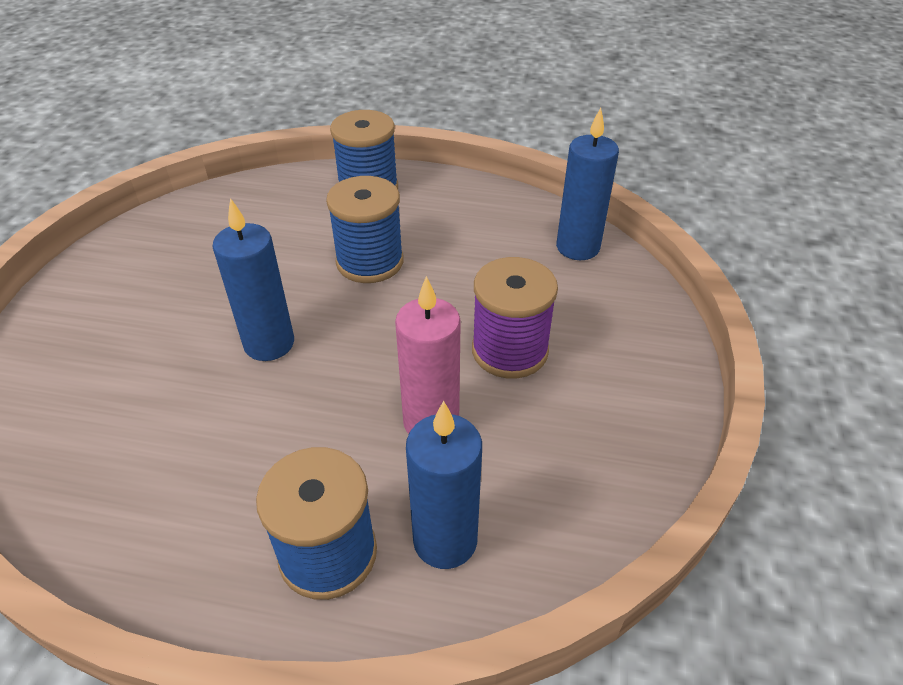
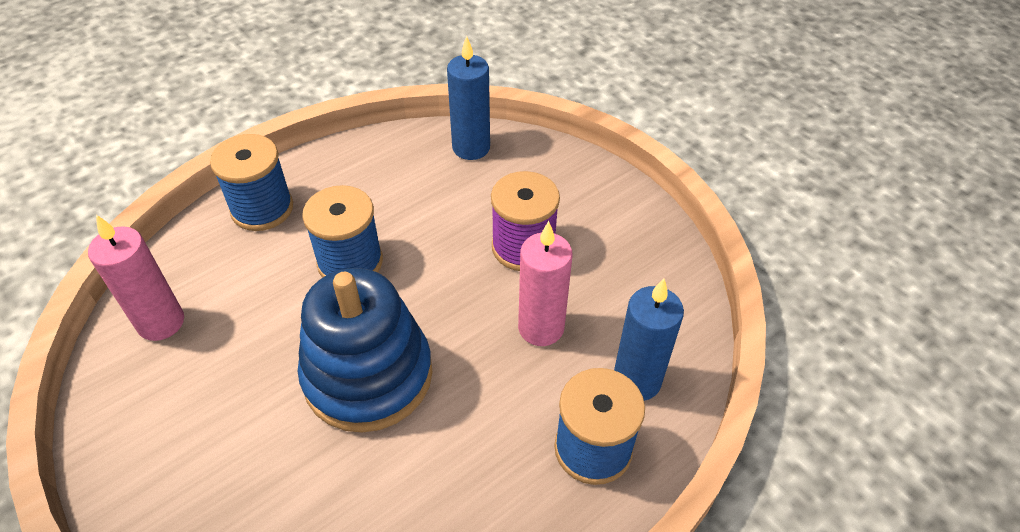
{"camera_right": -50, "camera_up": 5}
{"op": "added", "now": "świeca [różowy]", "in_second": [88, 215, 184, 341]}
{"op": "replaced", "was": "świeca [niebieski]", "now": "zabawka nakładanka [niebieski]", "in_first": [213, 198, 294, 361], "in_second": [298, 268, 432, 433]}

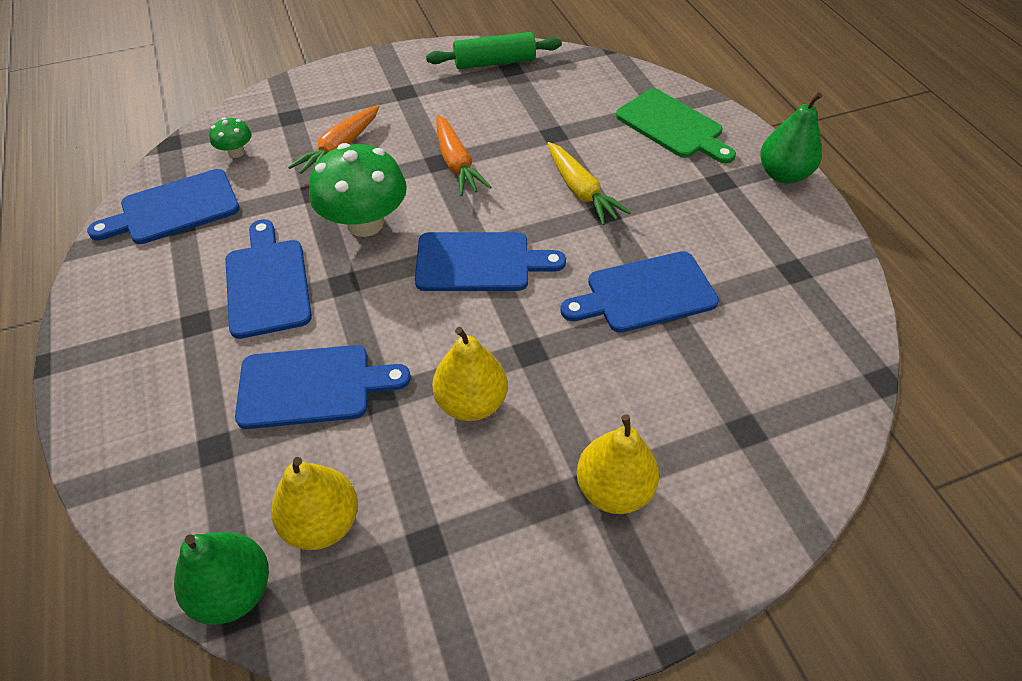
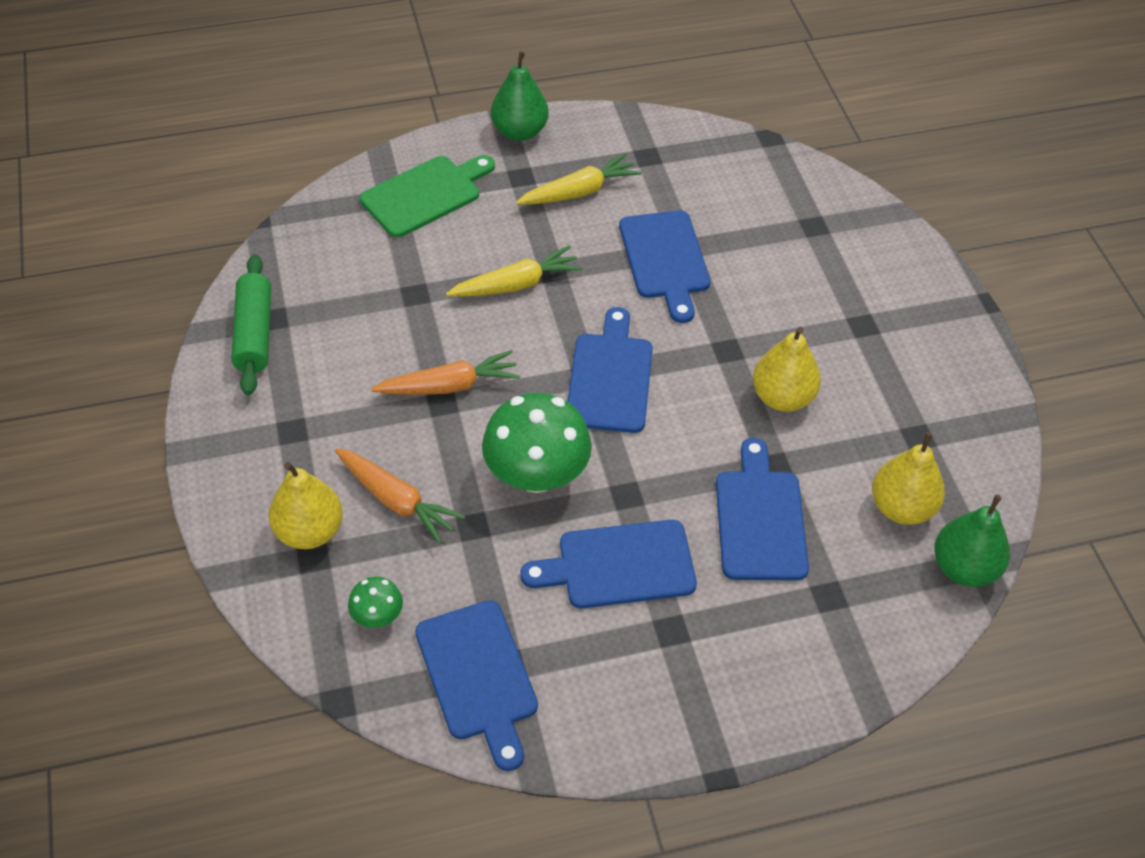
{"camera_right": -85, "camera_up": 0}
{"op": "added", "now": "marchewka [żółty]", "in_second": [516, 153, 642, 205]}
{"op": "moved", "was": "gruszka [żółty]", "in_first": [577, 415, 659, 514], "in_second": [269, 462, 343, 549]}

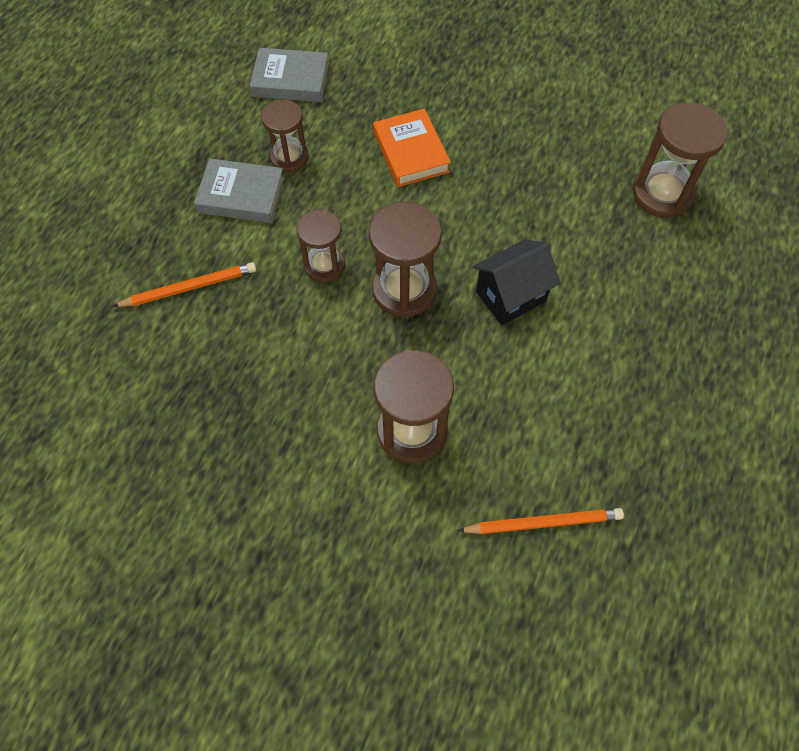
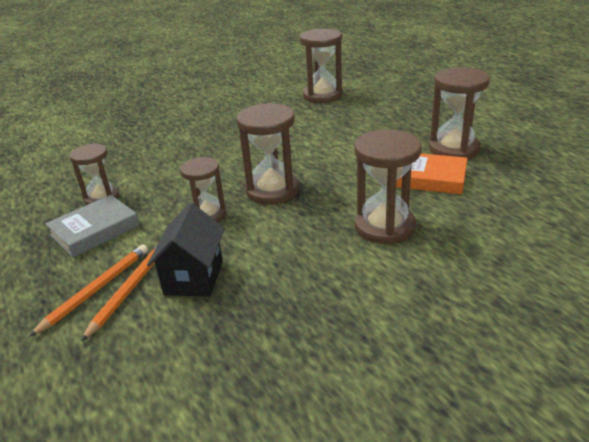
{"camera_right": -50, "camera_up": -30}
{"op": "removed", "was": "książka [szary]", "in_first": [250, 48, 329, 102]}
{"op": "added", "now": "klepsydra [brązowy]", "in_second": [429, 67, 490, 159]}
{"op": "moved", "was": "książka [pomarańczowy]", "in_first": [373, 109, 451, 187], "in_second": [396, 153, 467, 194]}
{"op": "moved", "was": "ołówek [pomarańczowy]", "in_first": [457, 508, 624, 534], "in_second": [29, 244, 148, 337]}
{"op": "moved", "was": "domek [czarny]", "in_first": [473, 239, 560, 325], "in_second": [147, 203, 225, 297]}

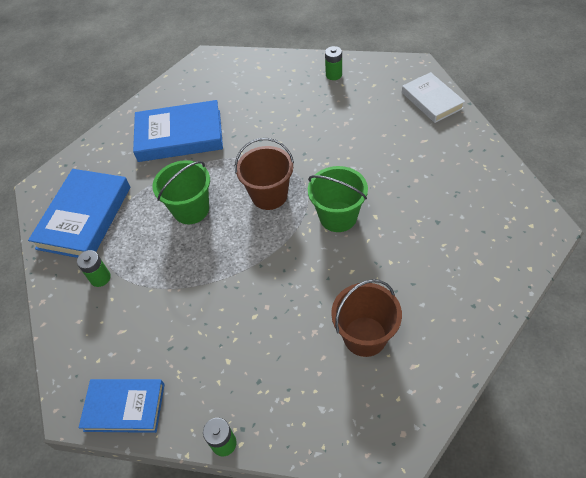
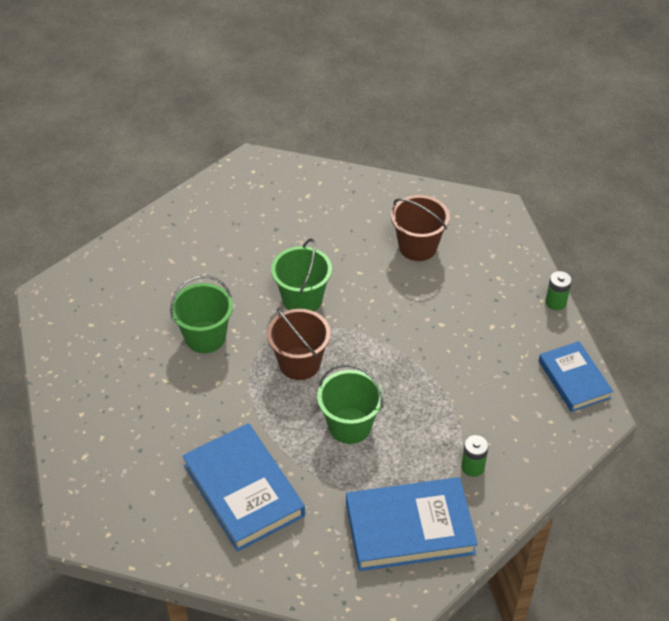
{"camera_right": -120, "camera_up": -5}
{"op": "removed", "was": "bateria [zielony]", "in_first": [325, 46, 342, 80]}
{"op": "removed", "was": "książka [biały]", "in_first": [402, 72, 465, 123]}
{"op": "added", "now": "wiadro [zielony]", "in_second": [170, 275, 233, 353]}

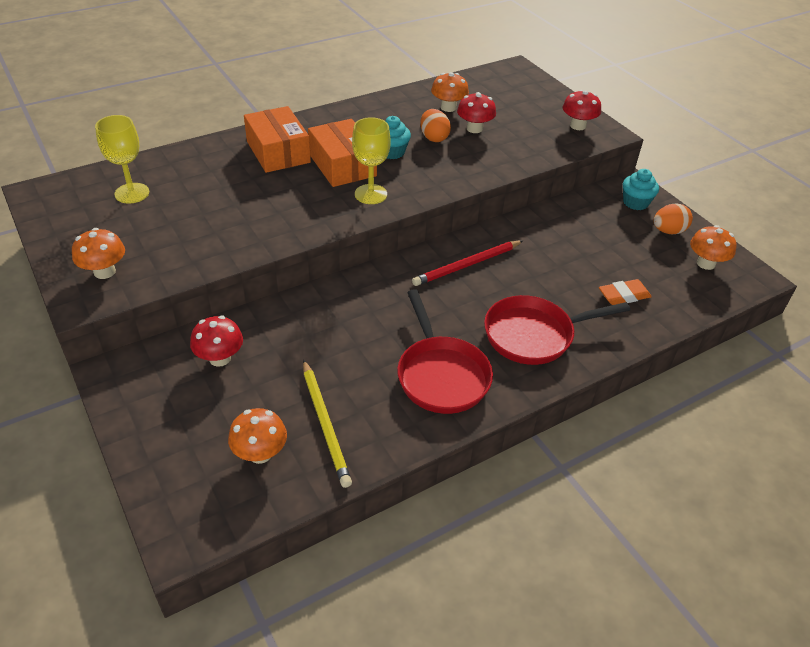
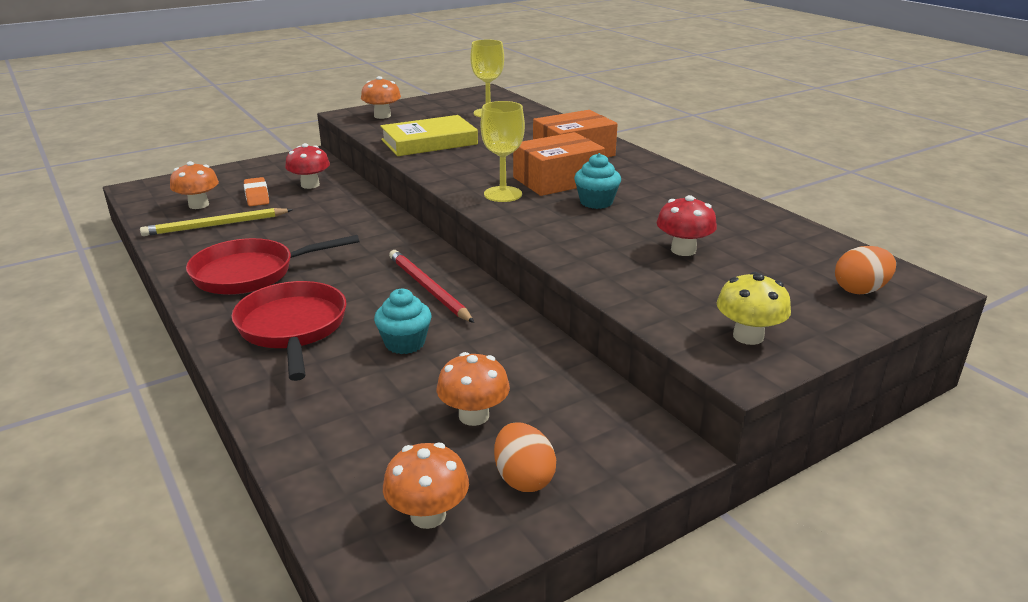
{"camera_right": 90, "camera_up": -15}
{"op": "added", "now": "książka [żółty]", "in_second": [380, 115, 478, 156]}
{"op": "moved", "was": "jajko [pomarańczowy]", "in_first": [420, 109, 451, 142], "in_second": [835, 246, 896, 294]}
{"op": "moved", "was": "grzyb [pomarańczowy]", "in_first": [431, 72, 469, 112], "in_second": [437, 352, 510, 426]}
{"op": "moved", "was": "gumka do mazania [pomarańczowy]", "in_first": [599, 279, 652, 305], "in_second": [244, 177, 269, 206]}
{"op": "moved", "was": "muffinka [turkusowy]", "in_first": [623, 169, 659, 210], "in_second": [374, 289, 431, 354]}
{"op": "recoloured", "was": "grzyb [czerwony]", "now": "grzyb [żółty]", "in_first": [562, 90, 601, 130], "in_second": [717, 272, 791, 345]}

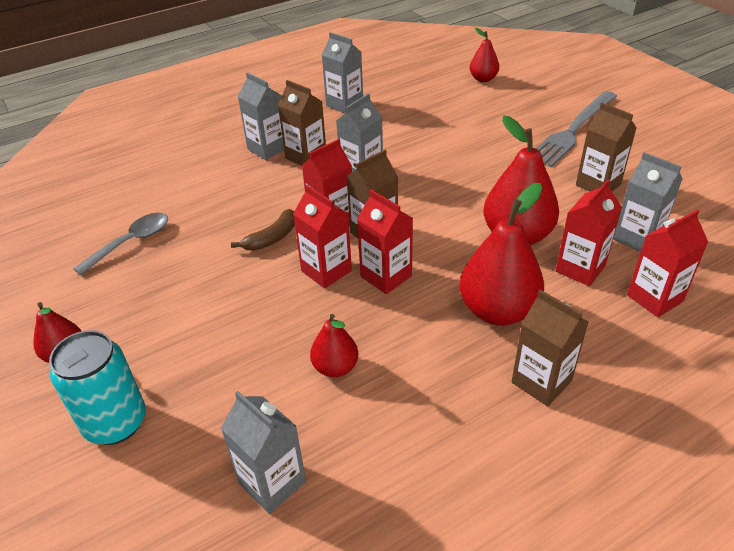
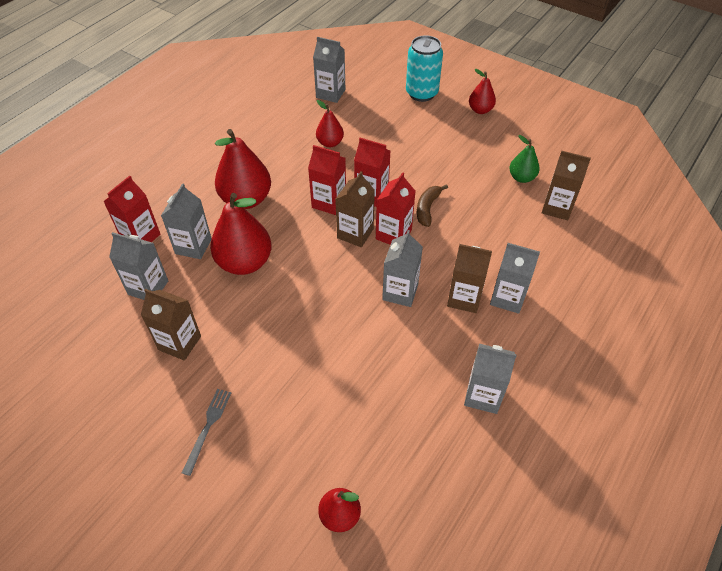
{"camera_right": 155, "camera_up": 10}
{"op": "moved", "was": "karton mleka [brązowy]", "in_first": [511, 290, 589, 406], "in_second": [542, 151, 591, 220]}
{"op": "replaced", "was": "łyżka [szary]", "now": "gruszka [zielony]", "in_first": [73, 213, 168, 275], "in_second": [509, 135, 540, 183]}
{"op": "recoloured", "was": "karton mleka [czerwony]", "now": "karton mleka [szary]", "in_first": [555, 179, 622, 286], "in_second": [161, 183, 212, 259]}
{"op": "resized", "was": "widelec [szary]", "in_first": [536, 91, 617, 167], "in_second": [182, 389, 231, 476], "ratio": 0.51}

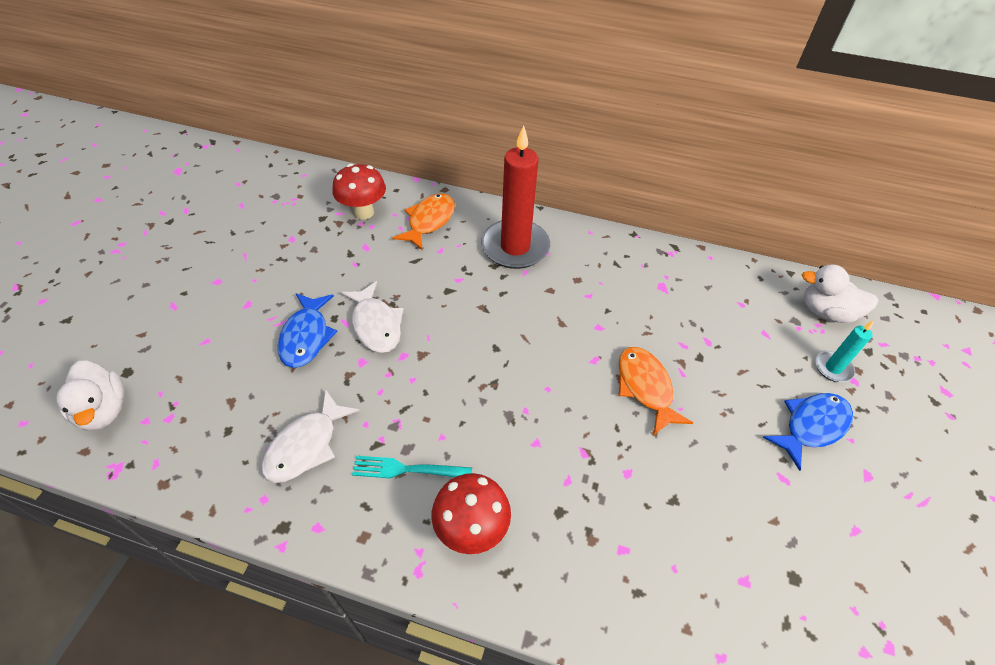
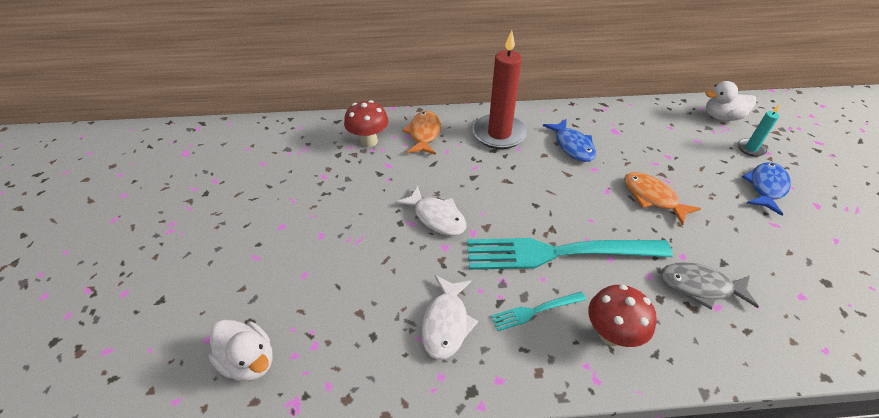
{"camera_right": -20, "camera_up": -5}
{"op": "added", "now": "widelec [turkusowy]", "in_second": [467, 238, 673, 270]}
{"op": "added", "now": "ryba [szary]", "in_second": [661, 262, 759, 310]}
{"op": "moved", "was": "ryba [niebieski]", "in_first": [277, 293, 337, 368], "in_second": [543, 119, 596, 162]}

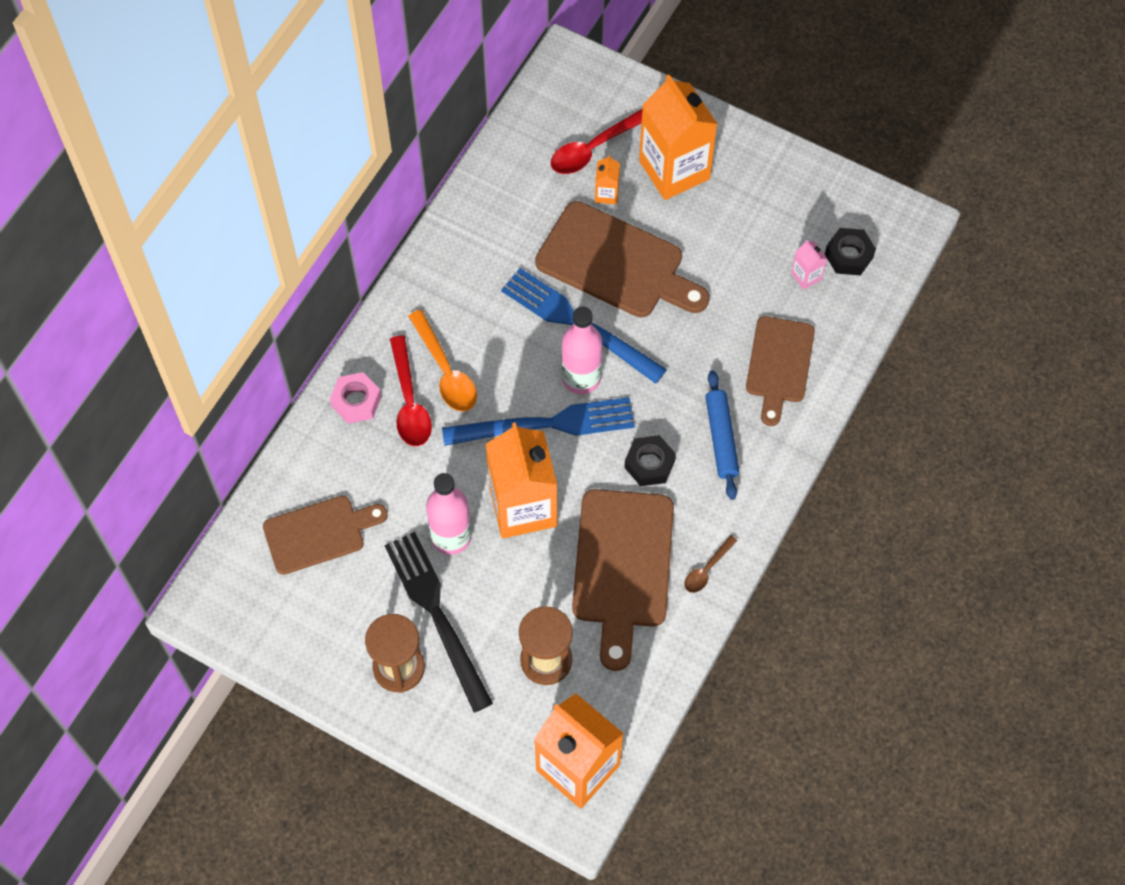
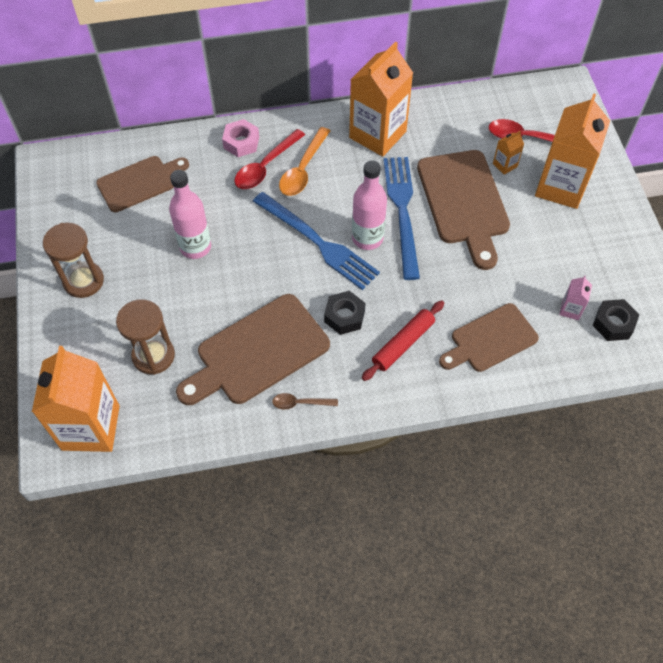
{"camera_right": 50, "camera_up": -5}
{"op": "removed", "was": "widelec [czarny]", "in_first": [384, 532, 493, 712]}
{"op": "moved", "was": "karton mleka [pomarańczowy]", "in_first": [486, 422, 557, 538], "in_second": [349, 42, 413, 157]}
{"op": "recoloured", "was": "wałek do ciasta [niebieski]", "now": "wałek do ciasta [czerwony]", "in_first": [705, 370, 739, 500], "in_second": [362, 300, 444, 381]}
{"op": "turned", "was": "deska do krojenia [brązowy]", "in_first": [263, 496, 388, 575], "in_second": [96, 156, 189, 212], "clockwise": -60}

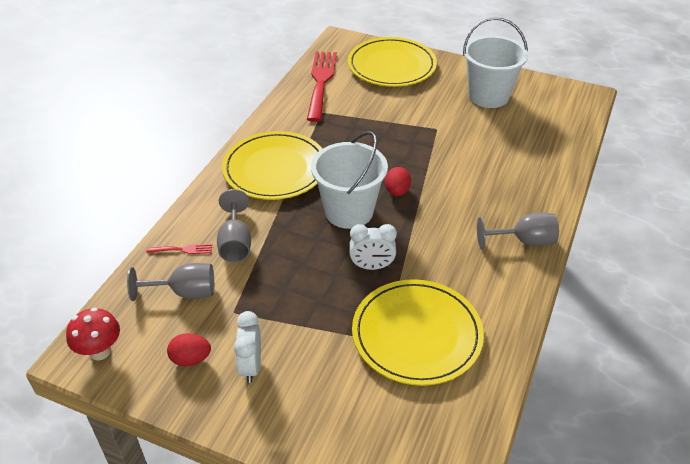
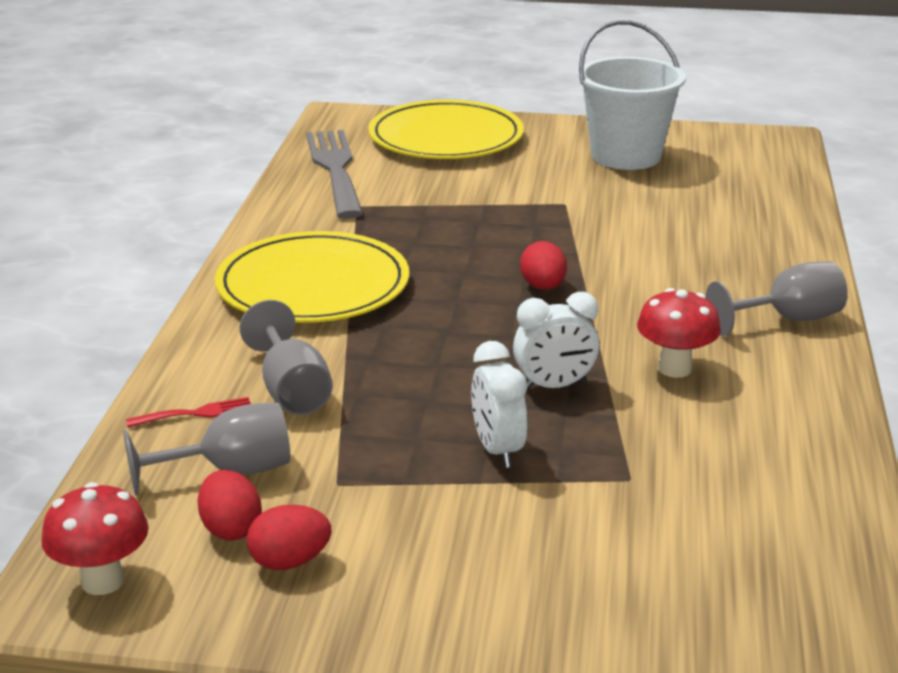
{"camera_right": -15, "camera_up": -15}
{"op": "removed", "was": "wiadro [biały]", "in_first": [311, 131, 388, 229]}
{"op": "removed", "was": "talerz [żółty]", "in_first": [352, 279, 484, 386]}
{"op": "added", "now": "jajko [czerwony]", "in_second": [198, 470, 262, 541]}
{"op": "added", "now": "grzyb [czerwony]", "in_second": [637, 288, 721, 378]}
{"op": "moved", "was": "budzik [biały]", "in_first": [234, 311, 261, 383], "in_second": [471, 341, 528, 468]}
{"op": "recoloured", "was": "widelec [czerwony]", "now": "widelec [szary]", "in_first": [307, 51, 337, 122], "in_second": [306, 130, 363, 219]}

